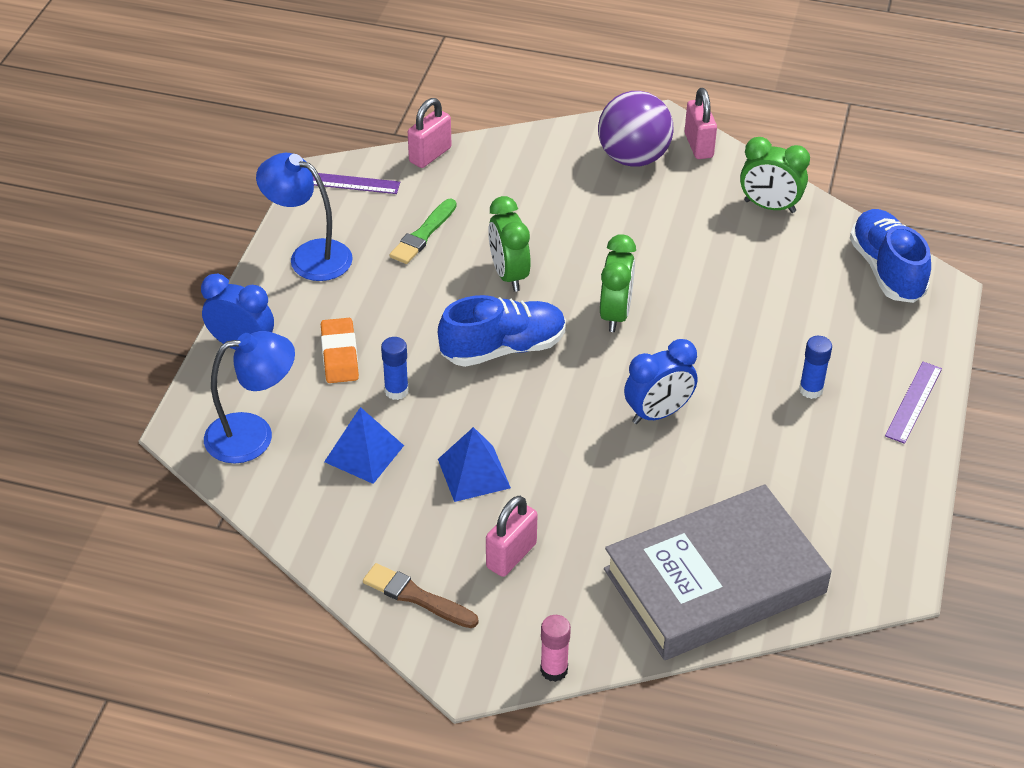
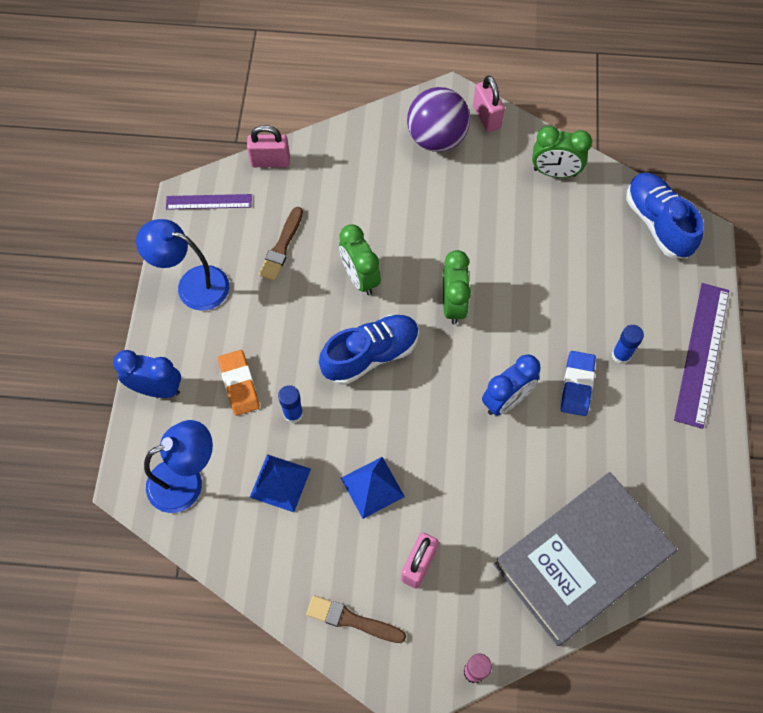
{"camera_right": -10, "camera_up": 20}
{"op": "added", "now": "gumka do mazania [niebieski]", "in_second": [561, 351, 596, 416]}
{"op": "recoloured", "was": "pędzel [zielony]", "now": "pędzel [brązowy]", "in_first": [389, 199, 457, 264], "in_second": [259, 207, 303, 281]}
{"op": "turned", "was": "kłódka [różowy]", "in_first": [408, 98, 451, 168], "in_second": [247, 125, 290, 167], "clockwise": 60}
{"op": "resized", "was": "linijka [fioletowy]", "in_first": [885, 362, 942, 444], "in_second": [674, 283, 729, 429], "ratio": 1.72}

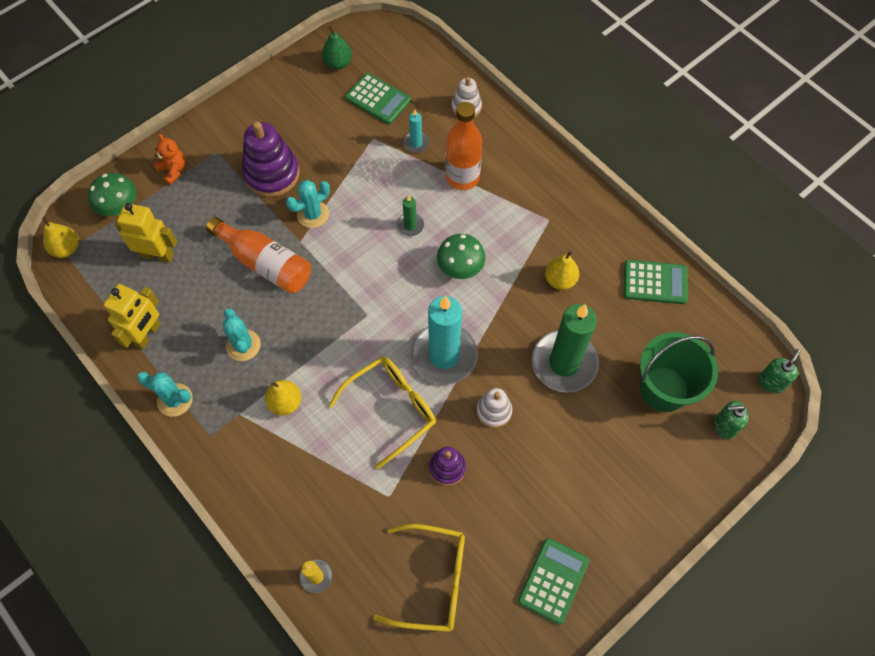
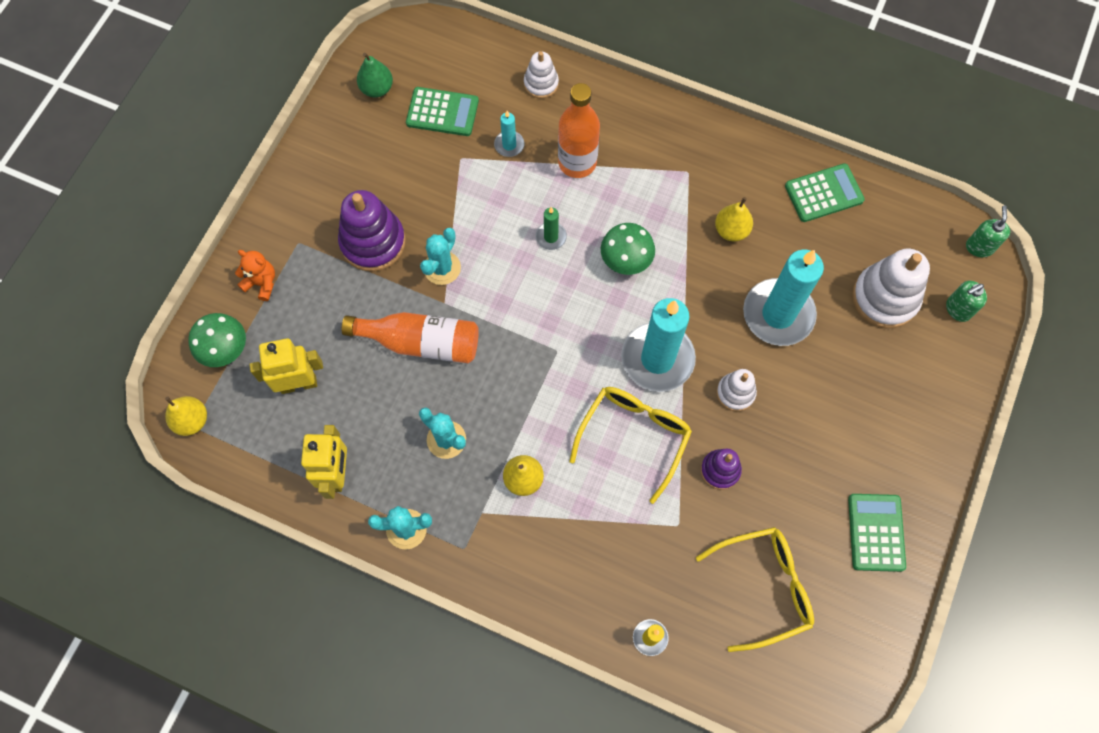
{"camera_right": -25, "camera_up": 5}
{"op": "replaced", "was": "wiadro [zielony]", "now": "zabawka nakładanka [biały]", "in_first": [640, 332, 718, 412], "in_second": [852, 249, 930, 328]}
{"op": "recoloured", "was": "świeca [zielony]", "now": "świeca [turkusowy]", "in_first": [532, 304, 599, 392], "in_second": [743, 250, 824, 346]}

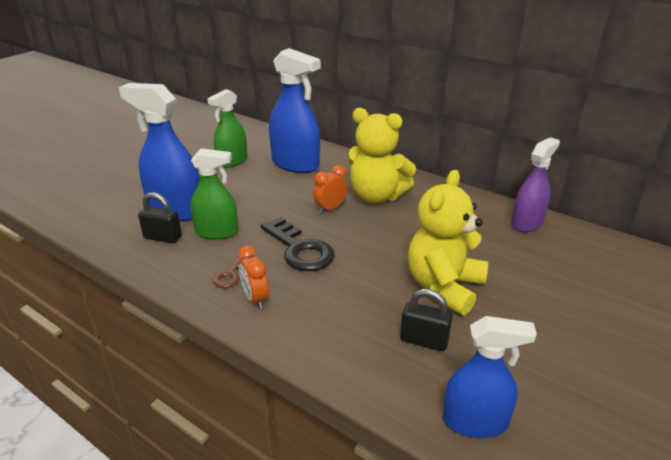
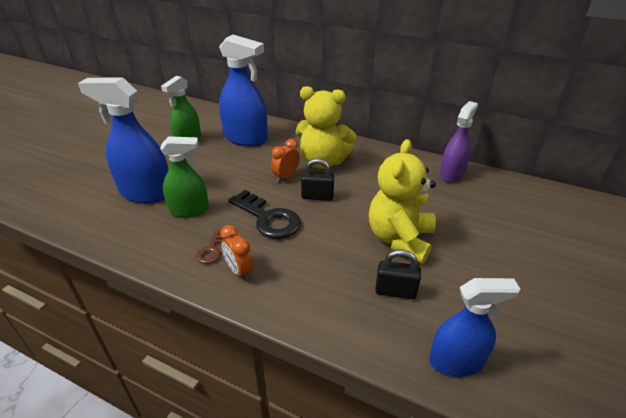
{"camera_right": -10, "camera_up": 5}
{"op": "moved", "was": "kłódka [czarny]", "in_first": [138, 192, 182, 243], "in_second": [301, 159, 334, 201]}

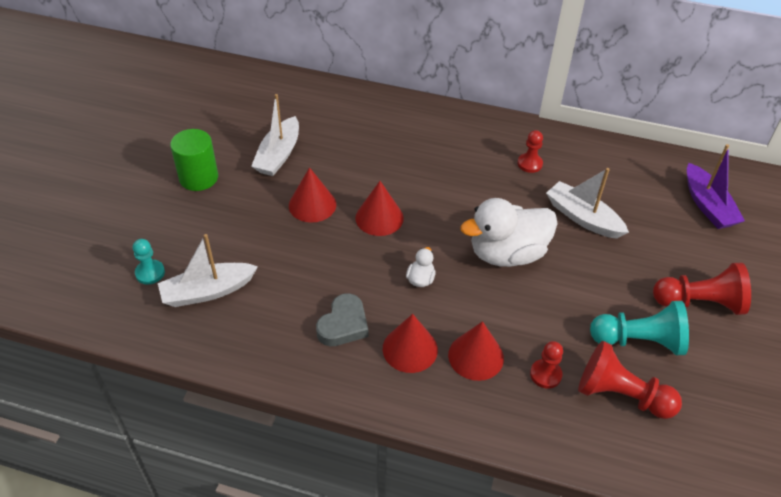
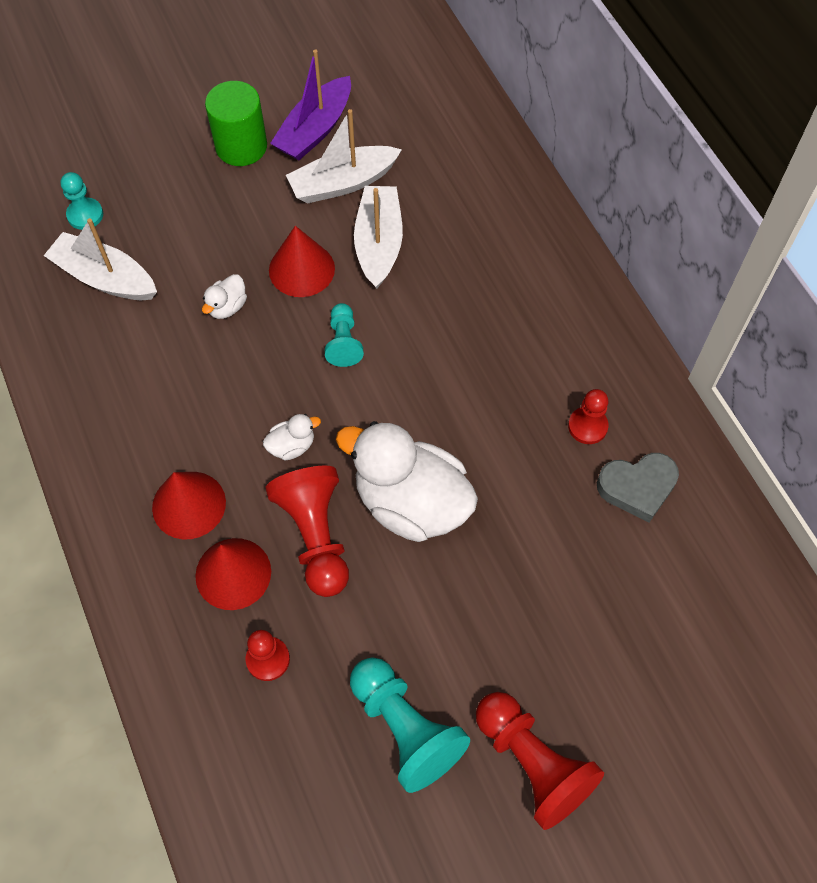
{"camera_right": 50, "camera_up": 15}
{"op": "added", "now": "kaczka [biały]", "in_second": [202, 274, 247, 319]}
{"op": "moved", "was": "serce [szary]", "in_first": [316, 293, 368, 346], "in_second": [597, 453, 679, 522]}
{"op": "moved", "was": "łódka [biały]", "in_first": [546, 168, 629, 239], "in_second": [354, 186, 403, 289]}
{"op": "moved", "was": "pionek [czerwony]", "in_first": [578, 341, 682, 419], "in_second": [265, 466, 349, 597]}
{"op": "moved", "was": "łódka [fioletowy]", "in_first": [687, 144, 745, 229], "in_second": [270, 49, 351, 160]}
{"op": "replaced", "was": "stożek [czerwony]", "now": "pionek [turkusowy]", "in_first": [355, 181, 404, 236], "in_second": [325, 303, 364, 367]}

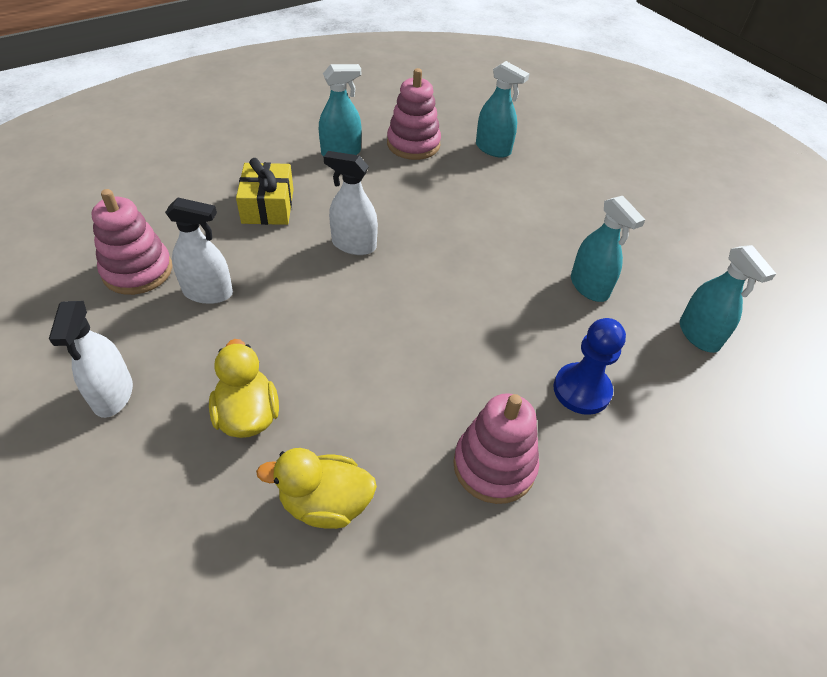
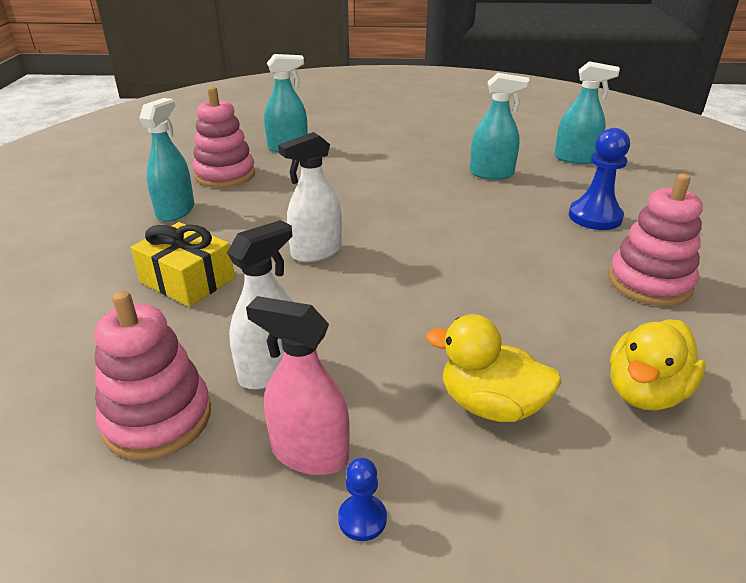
{"camera_right": -50, "camera_up": -15}
{"op": "added", "now": "spryskiwacz [różowy]", "in_second": [246, 296, 350, 475]}
{"op": "replaced", "was": "spryskiwacz [biały]", "now": "pionek [niebieski]", "in_first": [49, 301, 133, 418], "in_second": [338, 458, 387, 541]}

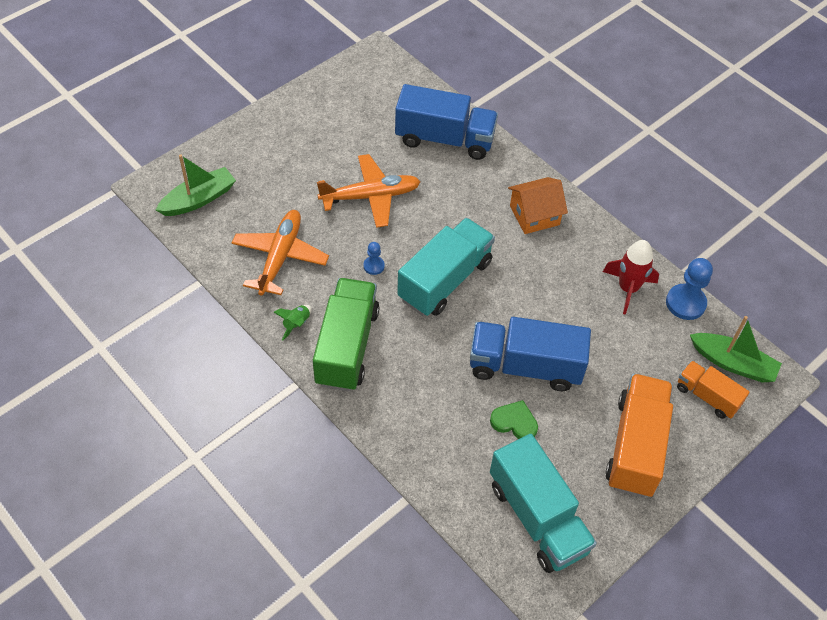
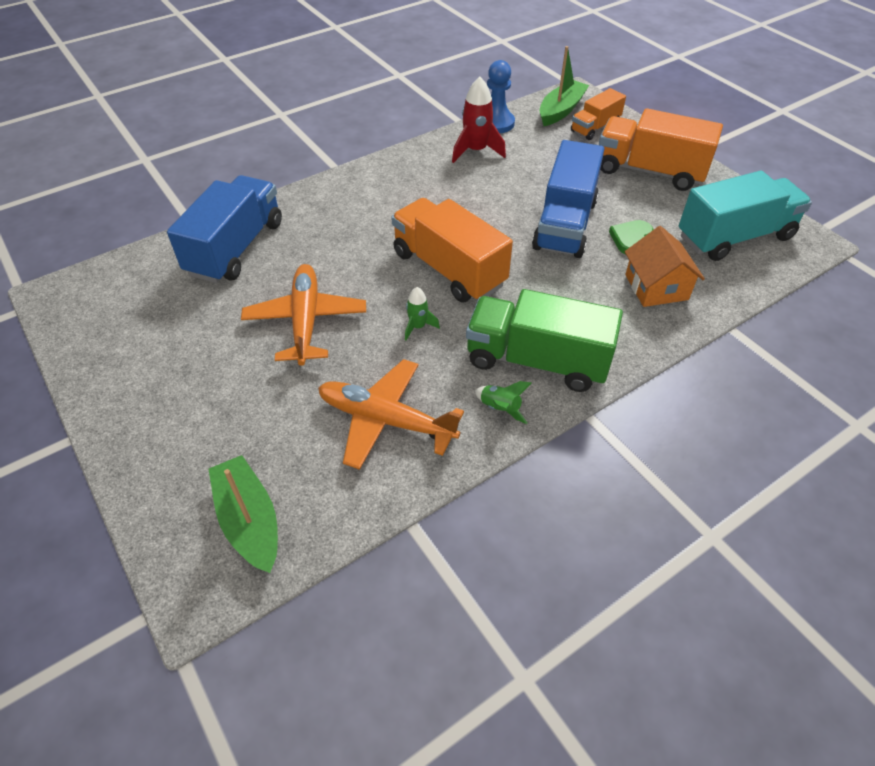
{"camera_right": -80, "camera_up": -5}
{"op": "moved", "was": "domek [pomarańczowy]", "in_first": [508, 177, 568, 234], "in_second": [625, 226, 705, 307]}
{"op": "replaced", "was": "pionek [niebieski]", "now": "rakieta [zielony]", "in_first": [364, 242, 385, 275], "in_second": [405, 287, 440, 340]}
{"op": "recoloured", "was": "ciężarówka [turkusowy]", "now": "ciężarówka [pomarańczowy]", "in_first": [397, 218, 495, 316], "in_second": [391, 198, 513, 303]}

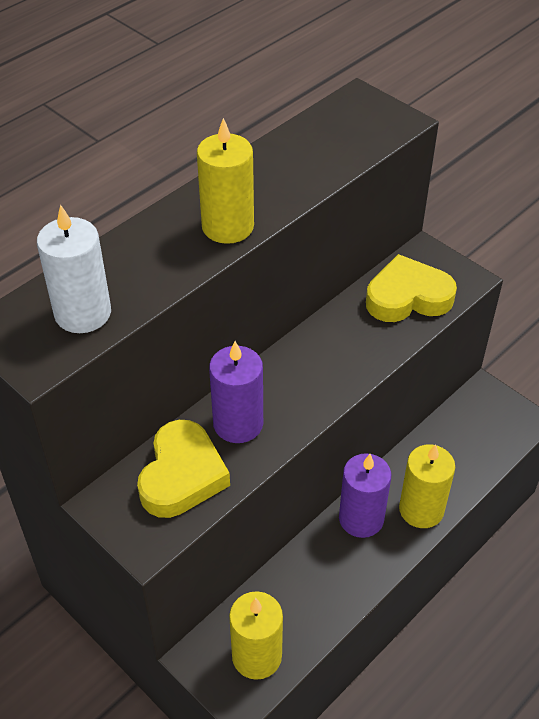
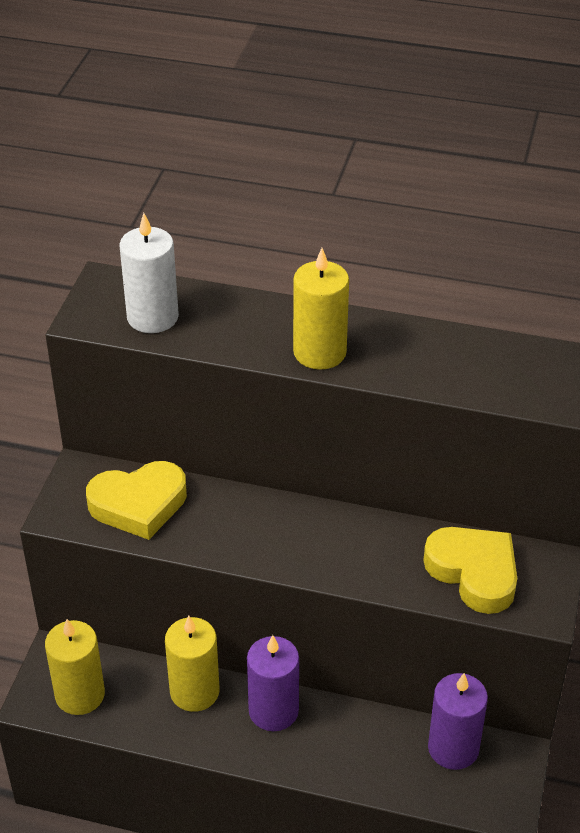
{"camera_right": 60, "camera_up": -5}
{"op": "moved", "was": "świeca [fioletowy]", "in_first": [209, 341, 263, 443], "in_second": [428, 673, 488, 770]}
{"op": "moved", "was": "świeca [żółty]", "in_first": [399, 444, 455, 528], "in_second": [165, 616, 220, 712]}

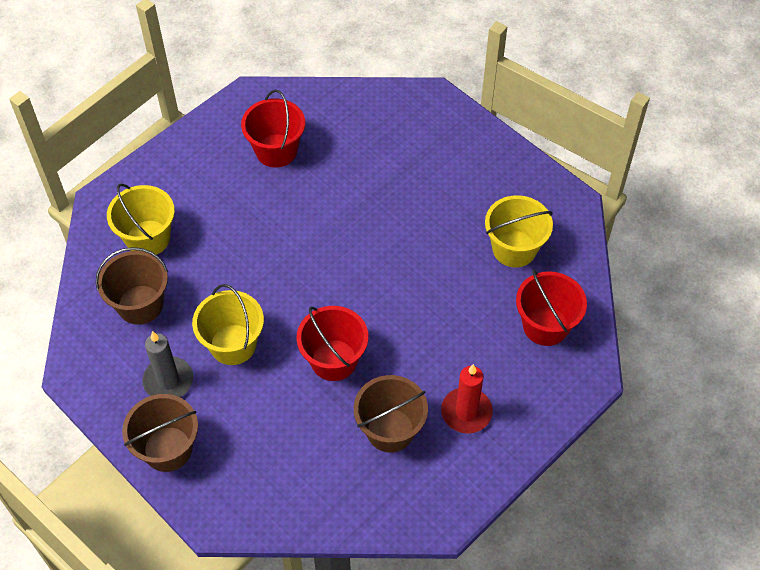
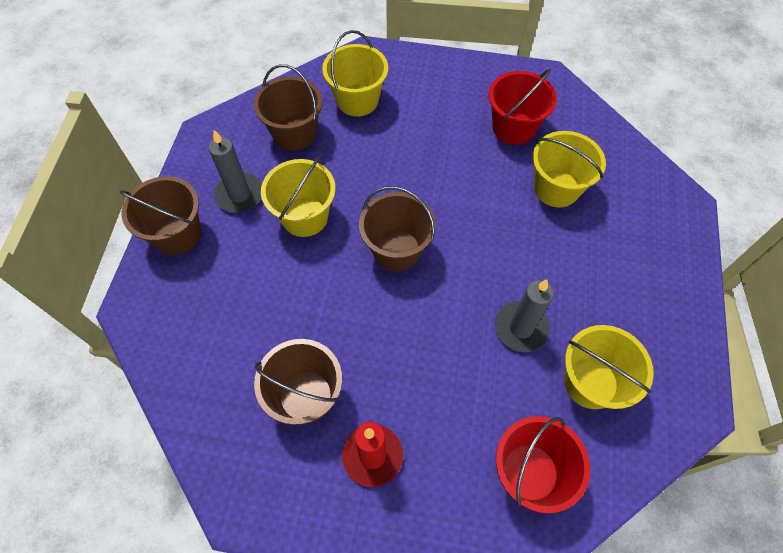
{"camera_right": 55, "camera_up": 5}
{"op": "removed", "was": "wiadro [czerwony]", "in_first": [296, 306, 368, 381]}
{"op": "added", "now": "wiadro [brązowy]", "in_second": [359, 186, 436, 271]}
{"op": "added", "now": "świeca [szary]", "in_second": [495, 280, 554, 352]}
{"op": "added", "now": "wiadro [żółty]", "in_second": [533, 131, 606, 207]}

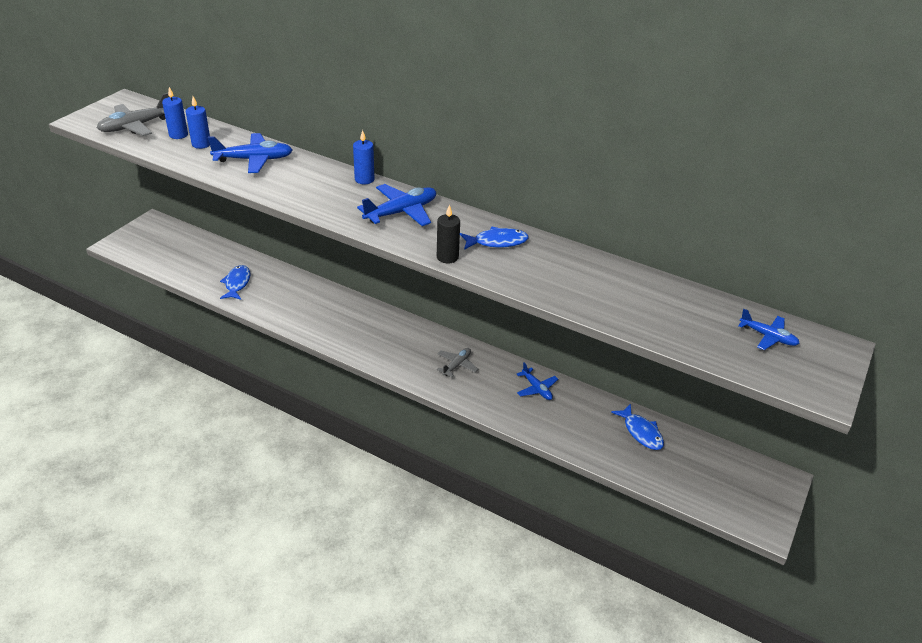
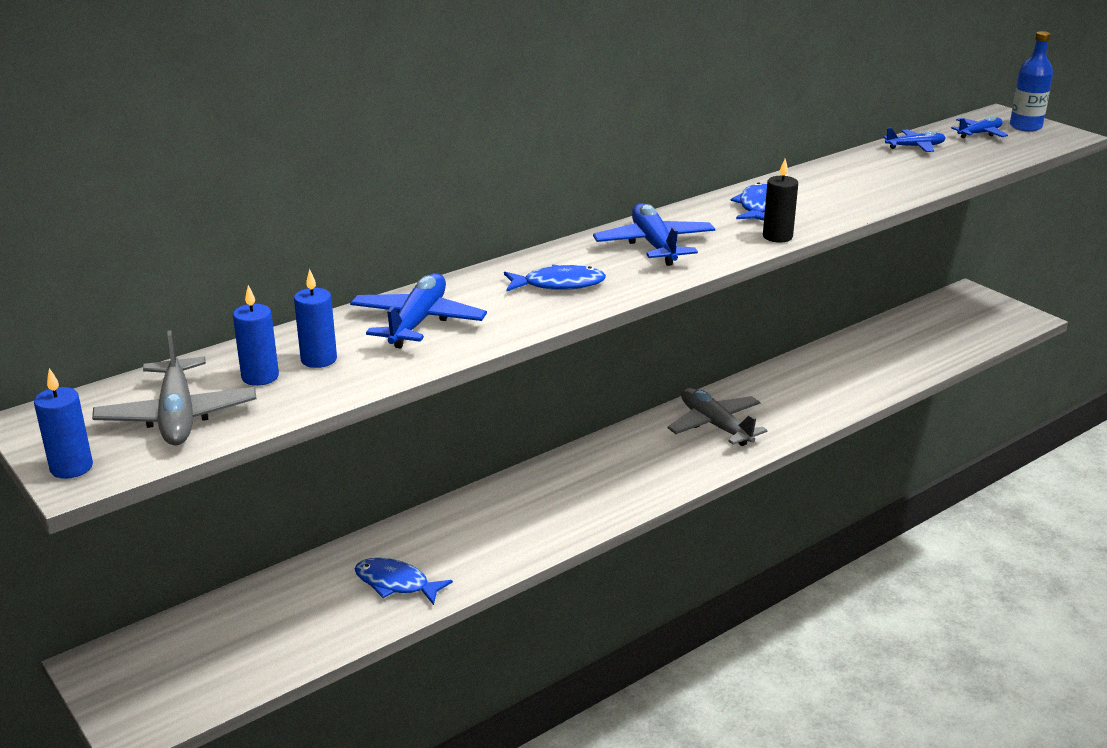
{"camera_right": -65, "camera_up": -10}
{"op": "added", "now": "butelka [niebieski]", "in_second": [1010, 31, 1053, 132]}
{"op": "moved", "was": "świeca [niebieski]", "in_first": [353, 130, 374, 184], "in_second": [34, 368, 93, 479]}
{"op": "moved", "was": "samolot [niebieski]", "in_first": [517, 362, 558, 400], "in_second": [883, 128, 946, 152]}
{"op": "moved", "was": "ryba [niebieski]", "in_first": [611, 404, 664, 450], "in_second": [504, 264, 606, 291]}
{"op": "resized", "was": "samolot [szary]", "in_first": [437, 348, 478, 377], "in_second": [667, 387, 767, 446], "ratio": 1.66}

